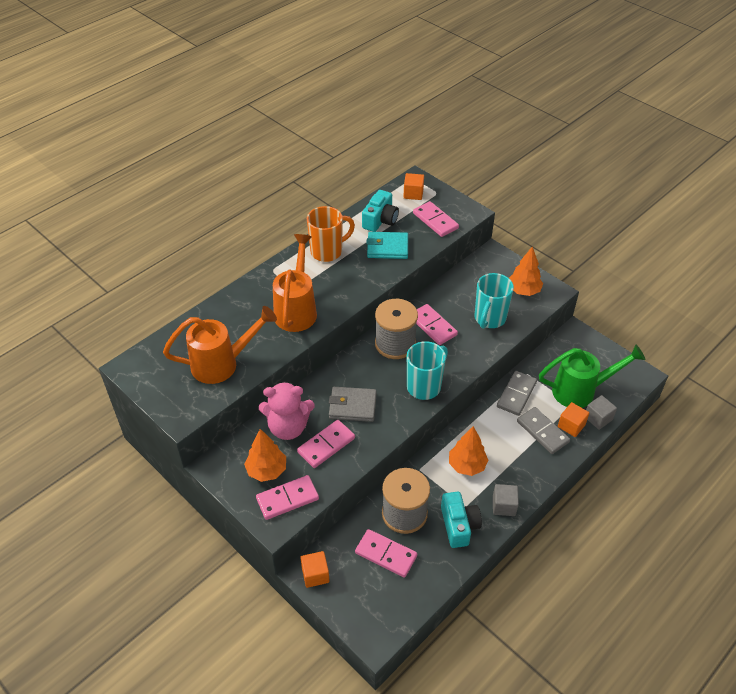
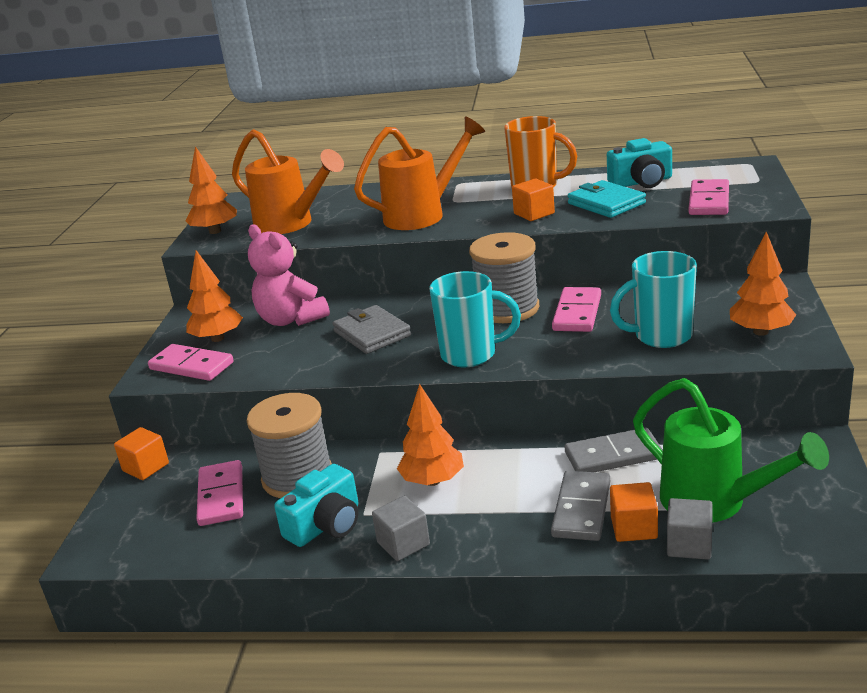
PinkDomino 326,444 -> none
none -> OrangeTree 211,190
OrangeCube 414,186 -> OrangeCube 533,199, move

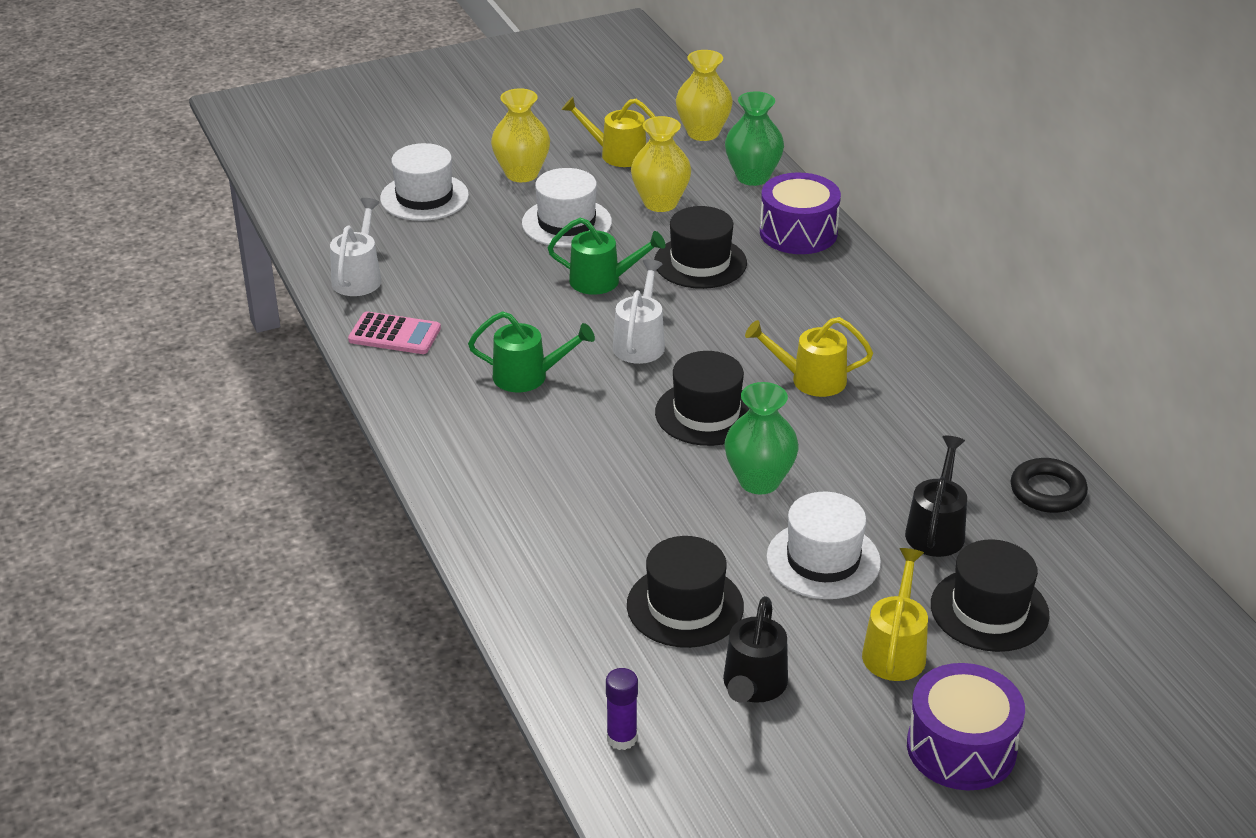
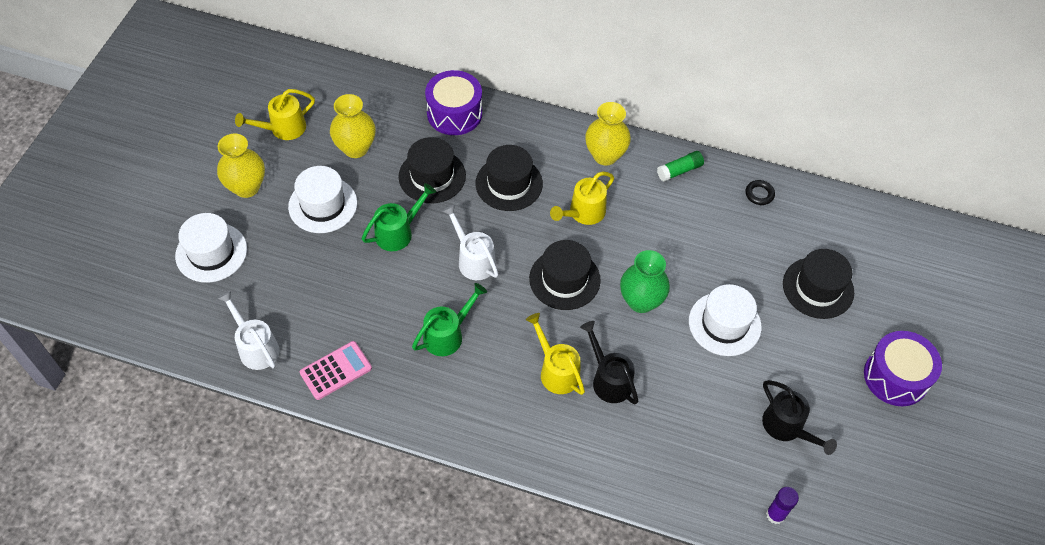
GreenVase 754,138 -> none
none -> GreenGlueStick 680,166
BlackHat 685,592 -> BlackHat 509,178, move
YellowVase 704,95 -> YellowVase 608,134, move
YellowWateringCan 895,614 -> YellowWateringCan 555,354, move
BlackWateringCan 936,496 -> BlackWateringCan 609,363, move
BlackRing 1049,485 -> BlackRing 760,192, x0.63

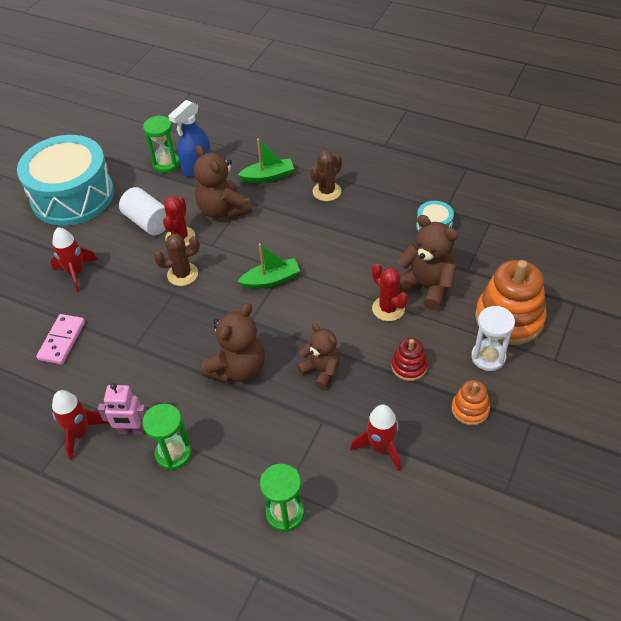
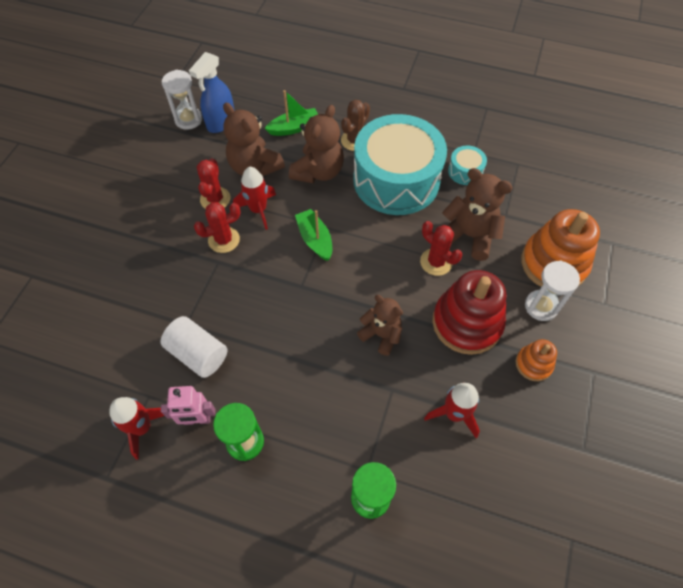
PinkDomino 60,339 -> none
TurquoiseDrum 65,180 -> TurquoiseDrum 400,164, move
RedRocket 74,259 -> RedRocket 254,198, move
WhiteCylinder 142,211 -> WhiteCylinder 194,347, move
BrownTeddyBear 233,343 -> BrownTeddyBear 316,144, move
GreenHourglass 161,144 -> WhiteHourglass 182,100
BrownCactus 177,260 -> RedCactus 217,227
GreenBoat 269,266 -> GreenBoat 313,235, 90 degrees counterclockwise
RedStackingToy 409,359 -> RedStackingToy 469,312, x1.97

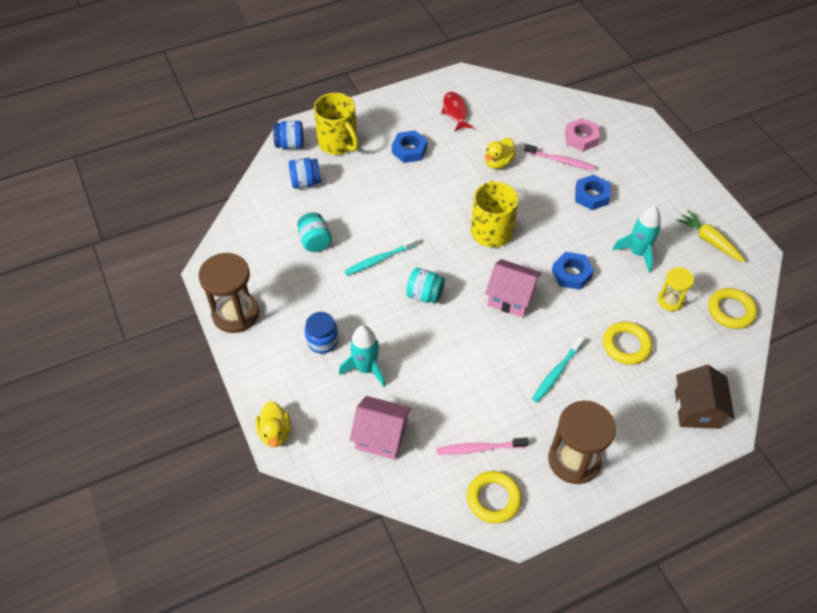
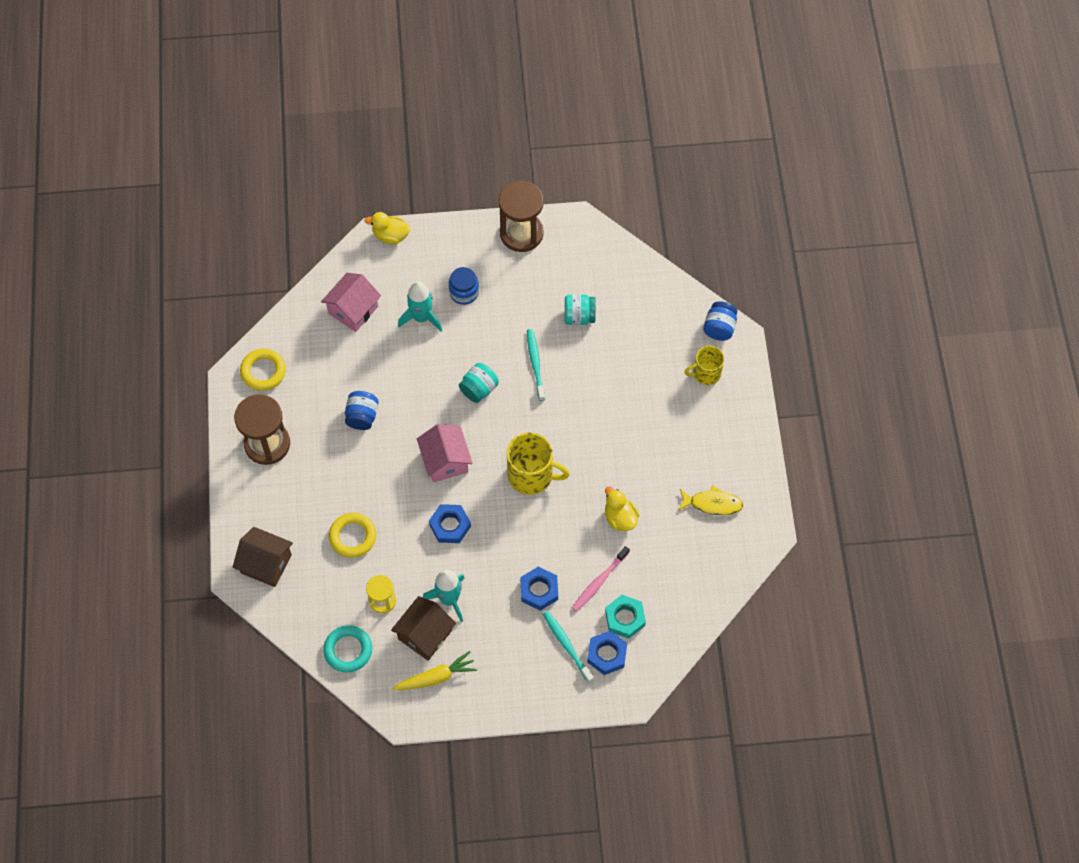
PinkToothbrush 482,446 -> none
none -> BrownHouse 423,628
BlueJar 305,173 -> BlueJar 361,410, move
BlueNut 409,146 -> BlueNut 607,653, move
TurquoiseToothbrush 558,369 -> TurquoiseToothbrush 568,647, move
RedFish 457,112 -> YellowFish 710,500
PinkNut 582,134 -> TurquoiseNut 625,617
YellowRing 732,308 -> TurquoiseRing 347,649
PinkHouse 513,288 -> PinkHouse 445,453, 60 degrees counterclockwise
YellowMug 336,124 -> YellowMug 704,365, x0.64

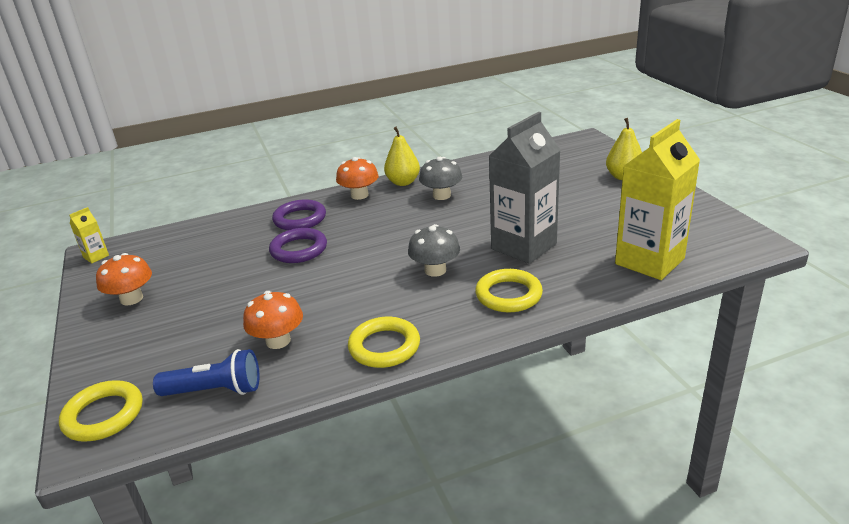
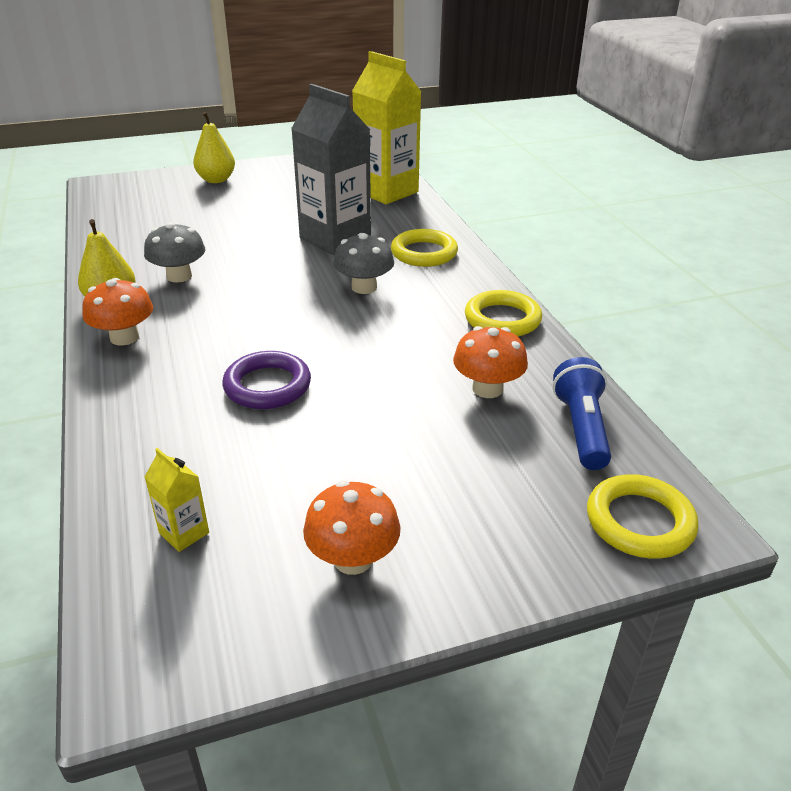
PurpleRing 299,214 -> none
YellowCarton 89,235 -> YellowCarton 177,500, move

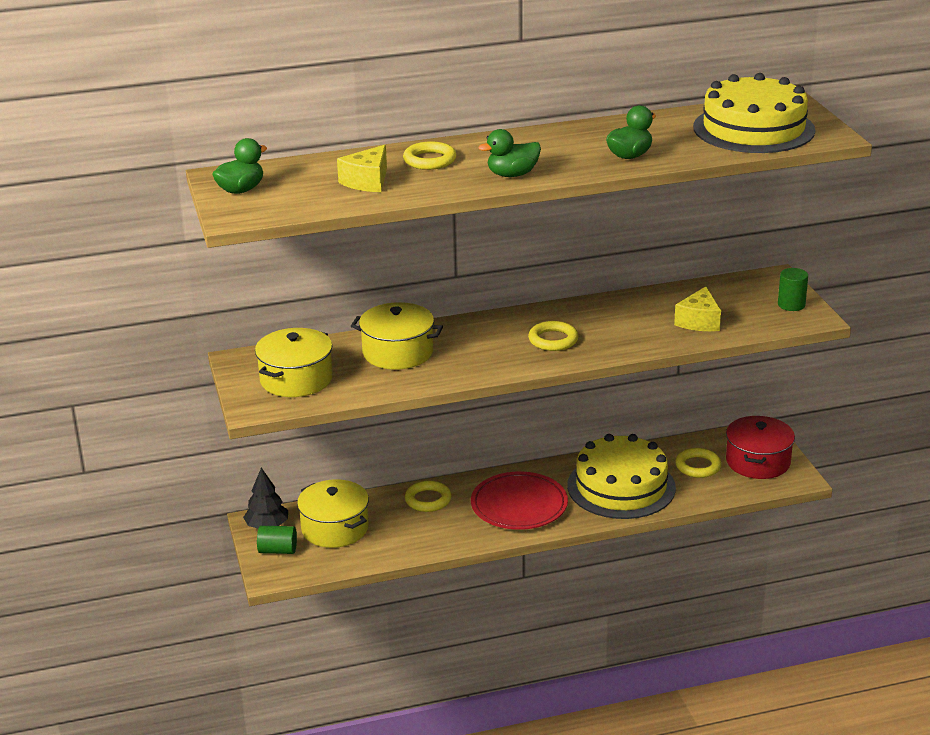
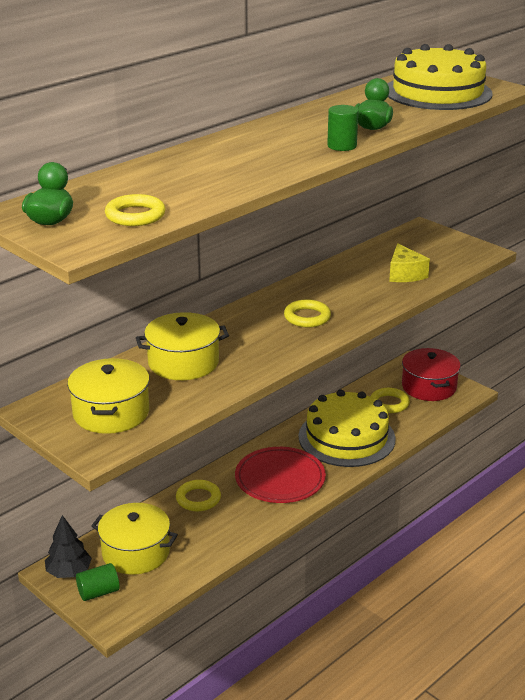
YellowCheese 362,168 -> none
GreenDuck 509,153 -> none
YellowRing 429,155 -> YellowRing 135,210, move
GreenCylinder 793,289 -> GreenCylinder 342,128, move

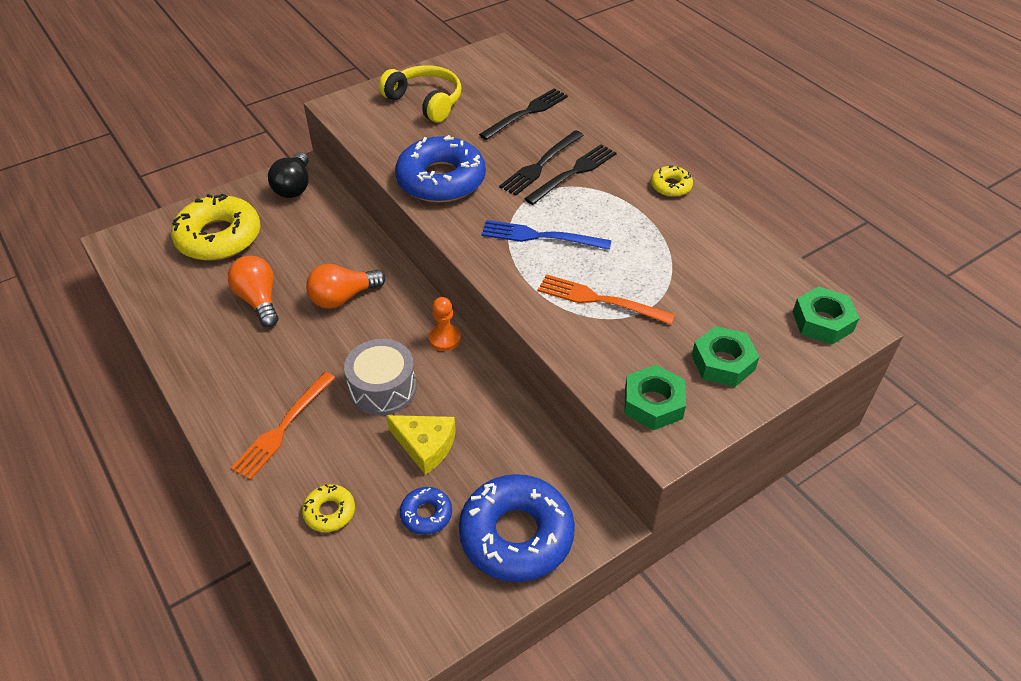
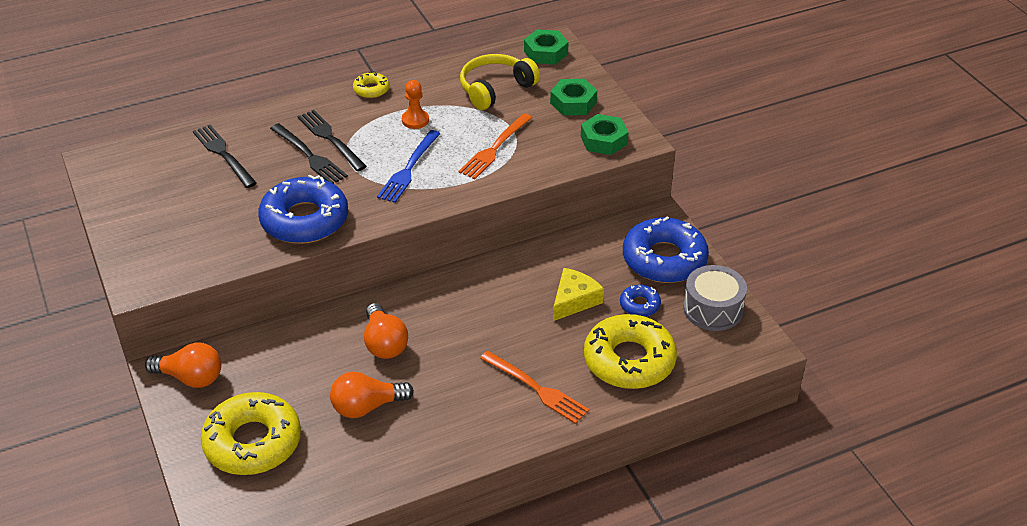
GreyDrum 380,377 -> GreyDrum 715,298, move
YellowHeadphones 420,94 -> YellowHeadphones 500,82, move
OrangePawn 444,324 -> OrangePawn 415,104, move
BlackLightBulb 288,175 -> OrangeLightBulb 183,365
YellowDonut 328,508 -> YellowDonut 630,351, x2.16

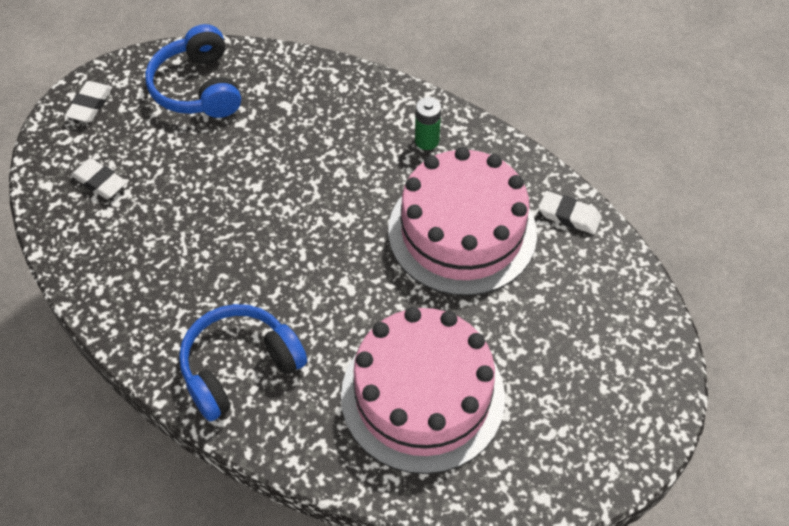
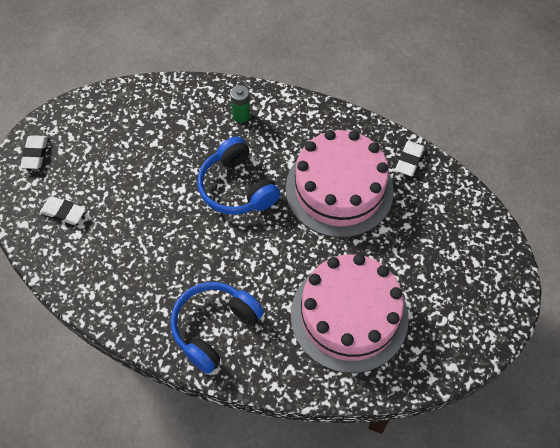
BlueHeadphones 193,71 -> BlueHeadphones 238,176, move
GreenBattery 428,123 -> GreenBattery 240,104, move
WhiteEraser 570,212 -> WhiteEraser 410,158, 75 degrees counterclockwise

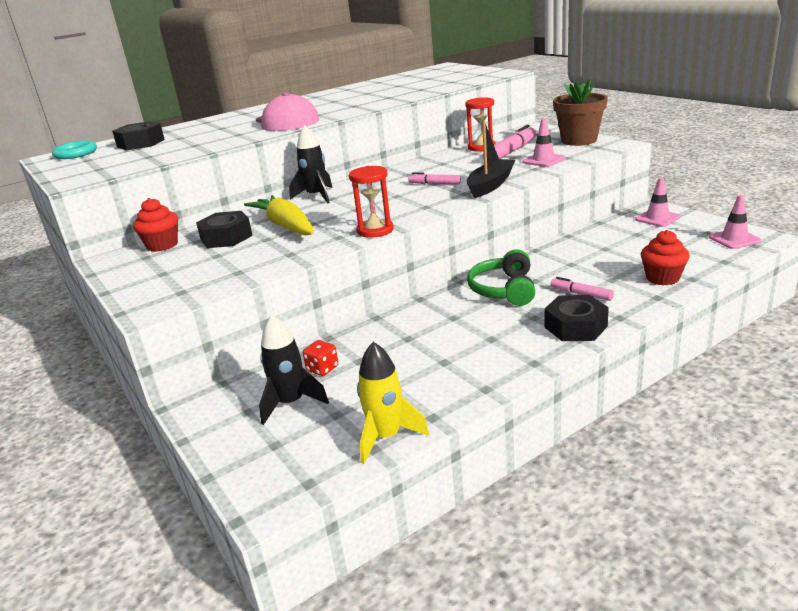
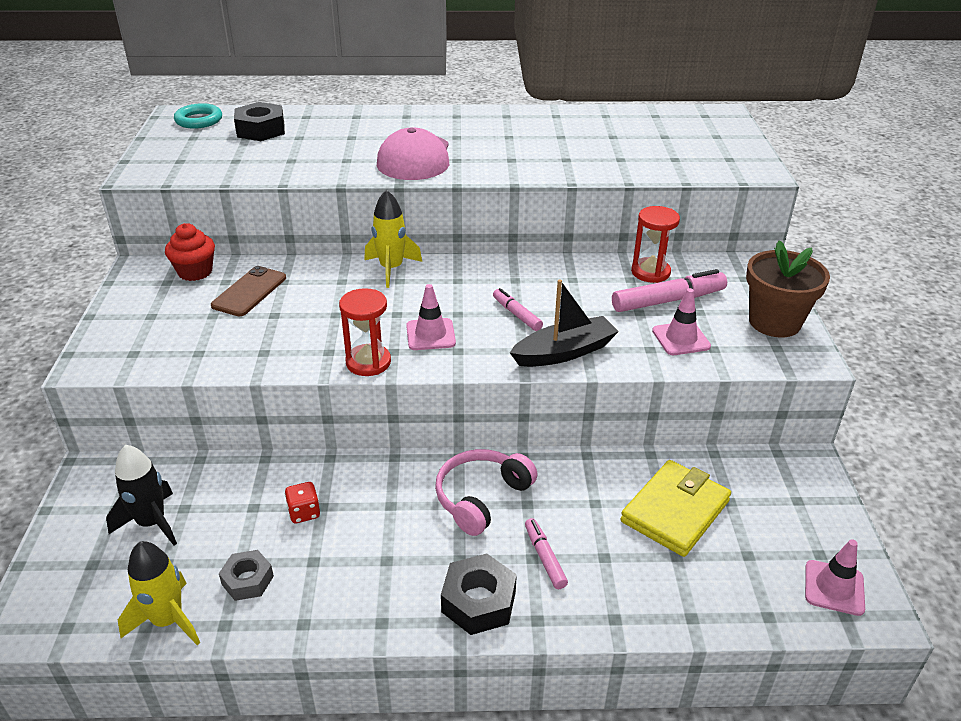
YellowCarrot 279,215 -> none
RedCupcake 665,257 -> none
none -> GreyNut 246,575
none -> YellowWallet 676,508
RedDice 320,358 -> RedDice 302,502, move
PinkTrafficCone 658,202 -> PinkTrafficCone 431,317, move
BlackNut 224,229 -> BrownPhone 248,291
BlackRocket 311,164 -> YellowRocket 393,239
GreenHeadphones 501,277 -> PinkHeadphones 486,492

